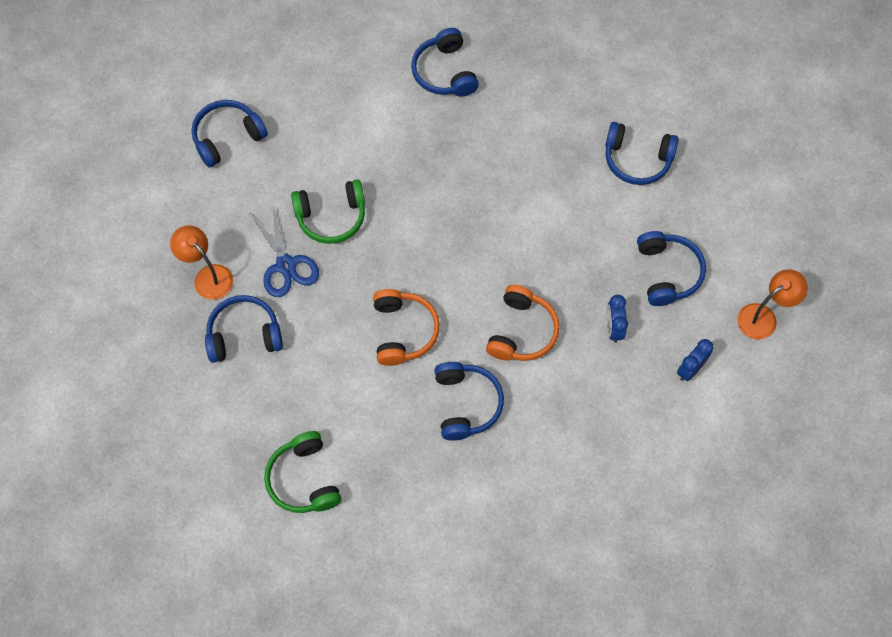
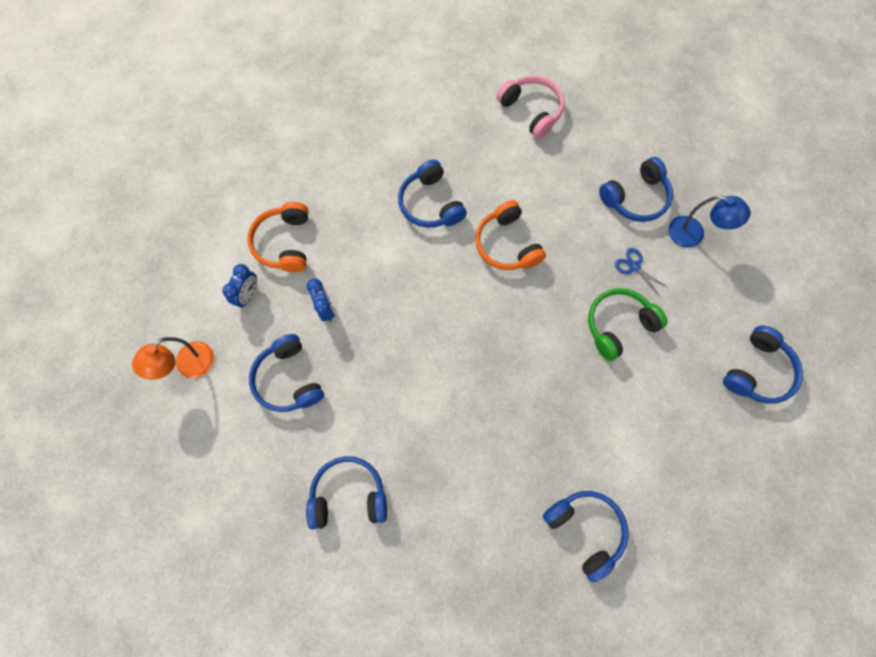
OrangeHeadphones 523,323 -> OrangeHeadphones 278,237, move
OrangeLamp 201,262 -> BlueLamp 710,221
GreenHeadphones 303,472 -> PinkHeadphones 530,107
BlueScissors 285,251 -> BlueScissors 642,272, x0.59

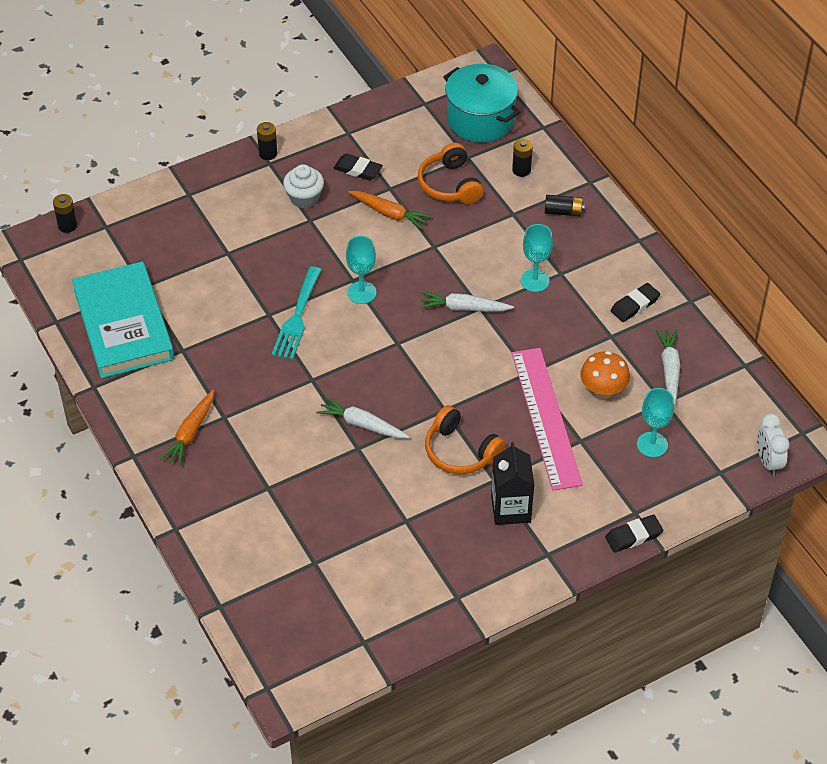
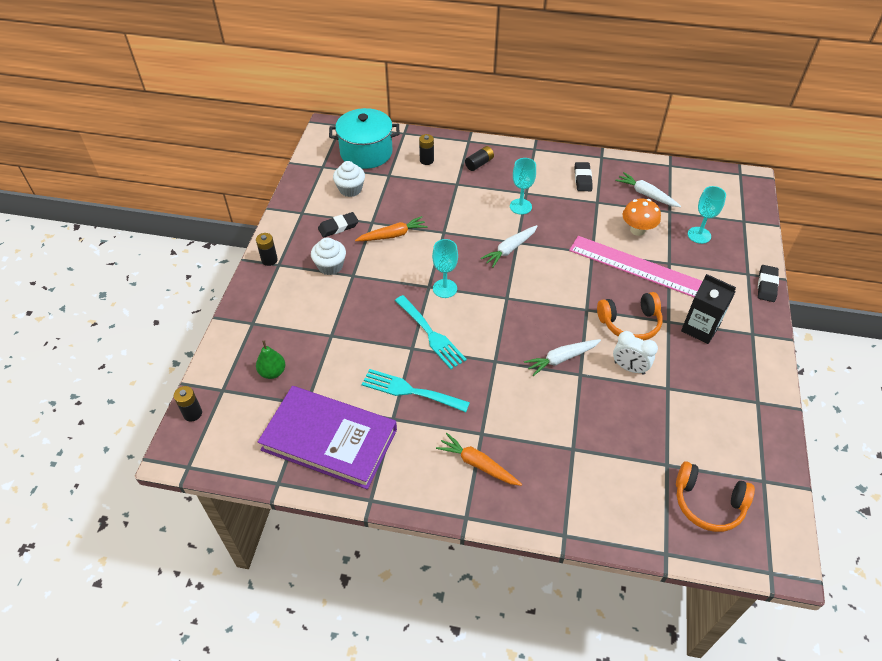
none -> GreenPear 270,359
none -> WhiteCupcake 349,179
none -> TurquoiseFork 416,390
OrangeHeadphones 451,173 -> OrangeHeadphones 715,496, move
WhiteClock 773,445 -> WhiteClock 635,353, move
TurquoiseBook 123,320 -> PurpleBook 327,437
OrangeCarrot 187,428 -> OrangeCarrot 479,459, 150 degrees clockwise

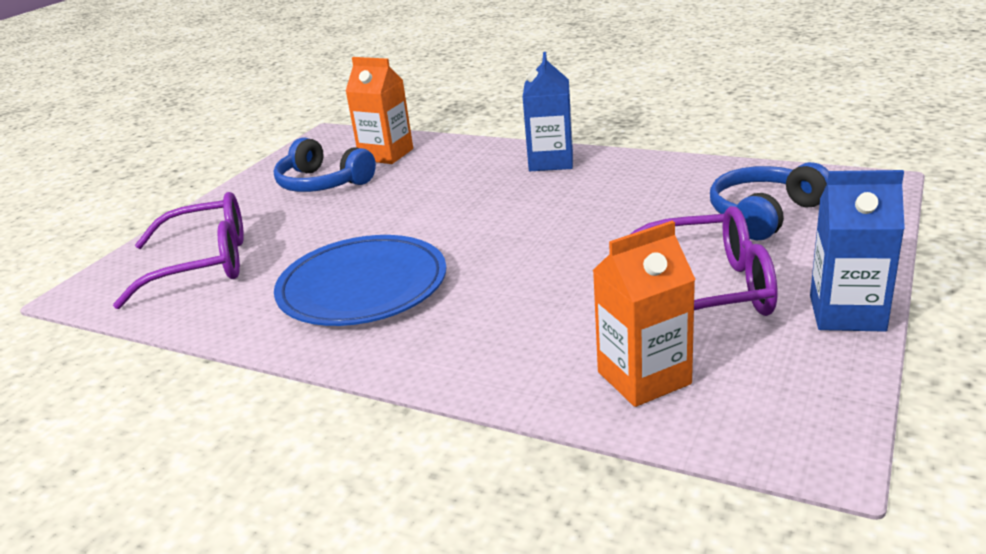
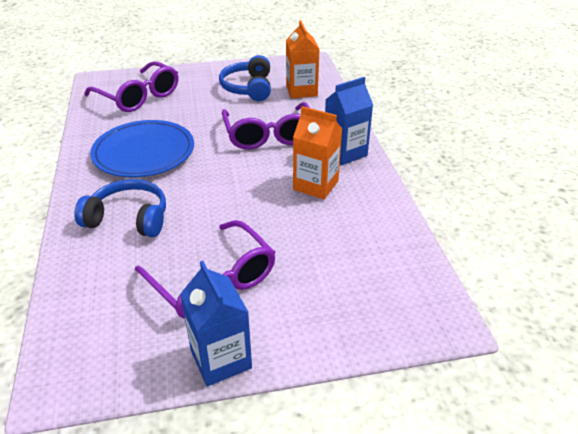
none -> PurpleGlasses 266,125
OrangeCarton 644,314 -> OrangeCarton 317,152, move
BlueHeadphones 769,201 -> BlueHeadphones 120,208, move

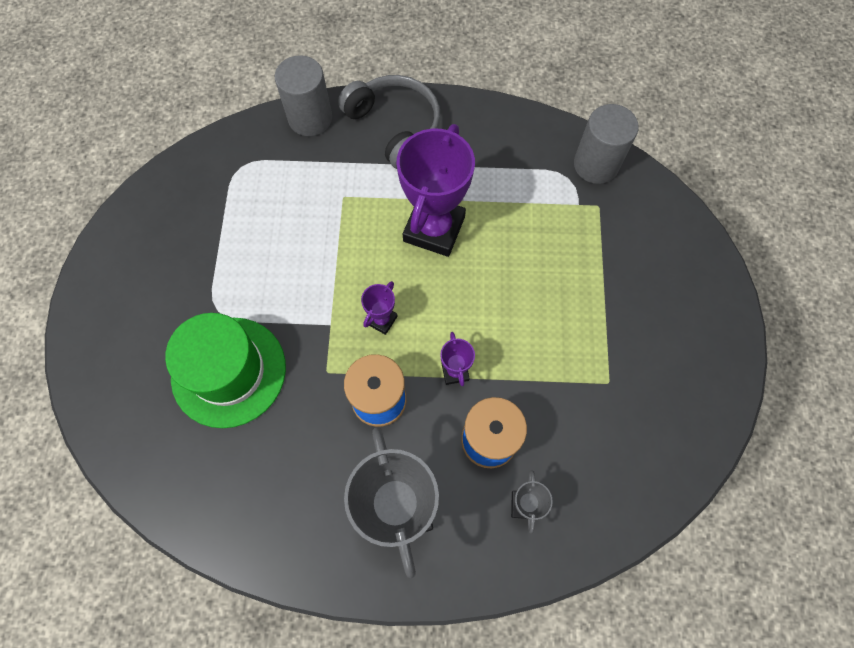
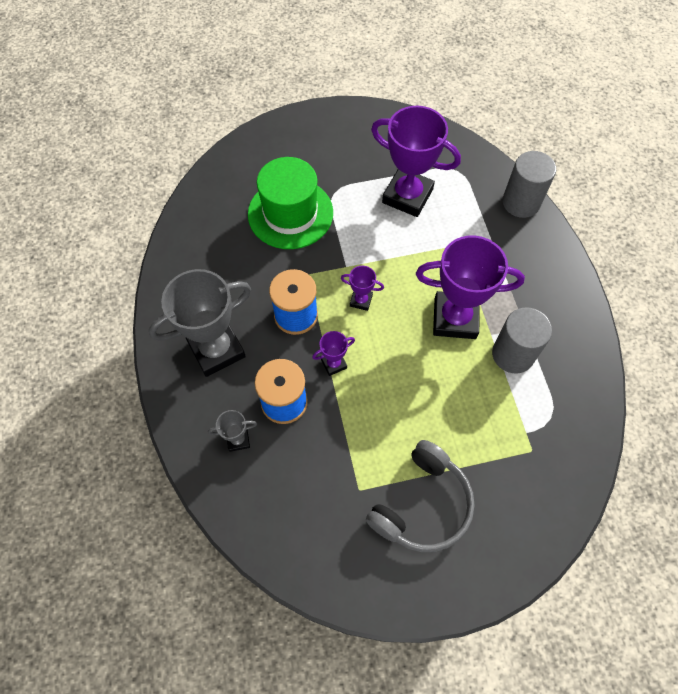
none -> PurpleTrophy 416,161
GreyHeadphones 389,122 -> GreyHeadphones 420,496, move
GreyCylinder 606,144 -> GreyCylinder 522,340, move

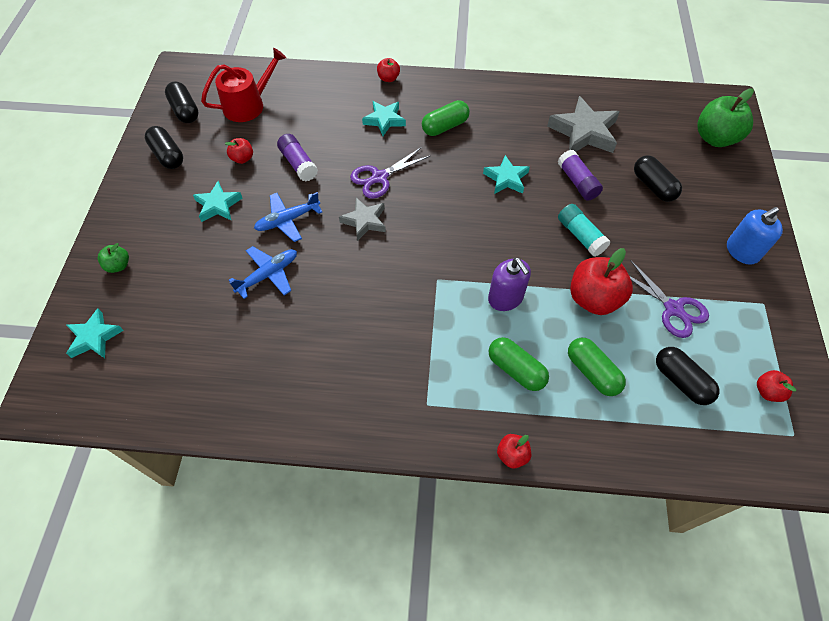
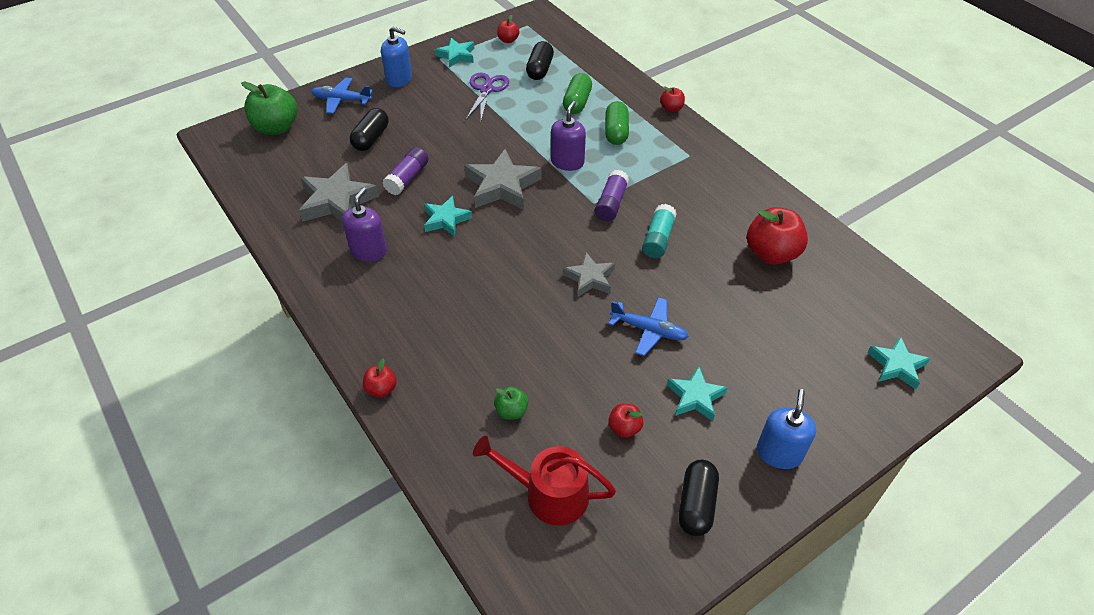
BlackCapsule 182,102 -> none
PurpleScissors 390,173 -> none
GreenCapsule 446,118 -> none
none -> PurpleSoapDispenser 364,224
none -> GreyStar 503,179
none -> BlueSoapDispenser 786,429
GreenApple 113,258 -> GreenApple 511,403, move
BluePlane 263,272 -> BluePlane 342,96, move
PurpleGlueStick 297,157 -> PurpleGlueStick 612,195, move
TurquoiseStar 384,118 -> TurquoiseStar 455,53, move
TurquoiseGlueStick 584,230 -> TurquoiseGlueStick 659,231, move
RedApple 601,281 -> RedApple 777,236, move

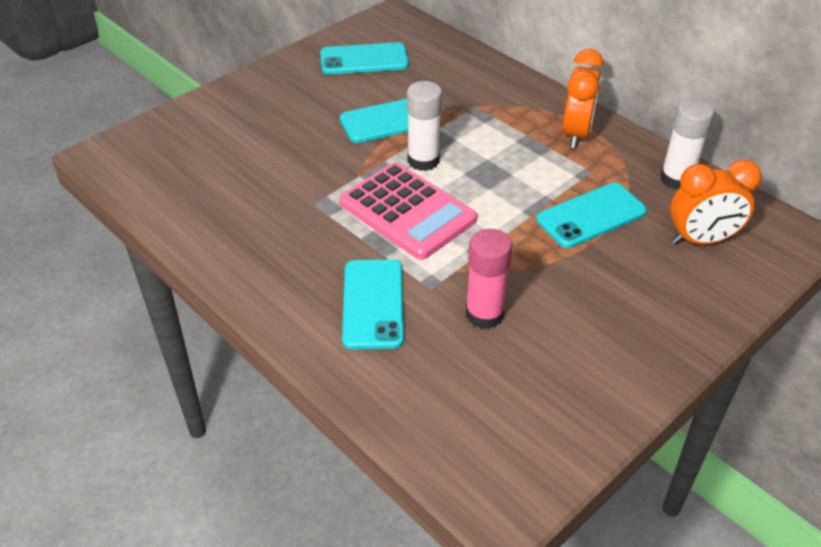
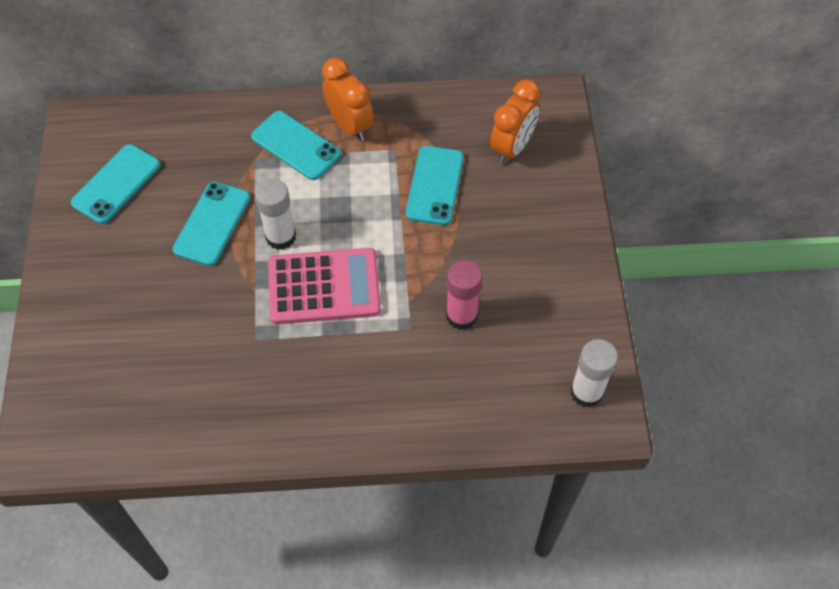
TurquoisePhone 373,304 -> TurquoisePhone 296,145, move
WhiteGlueStick 687,144 -> WhiteGlueStick 594,373, move

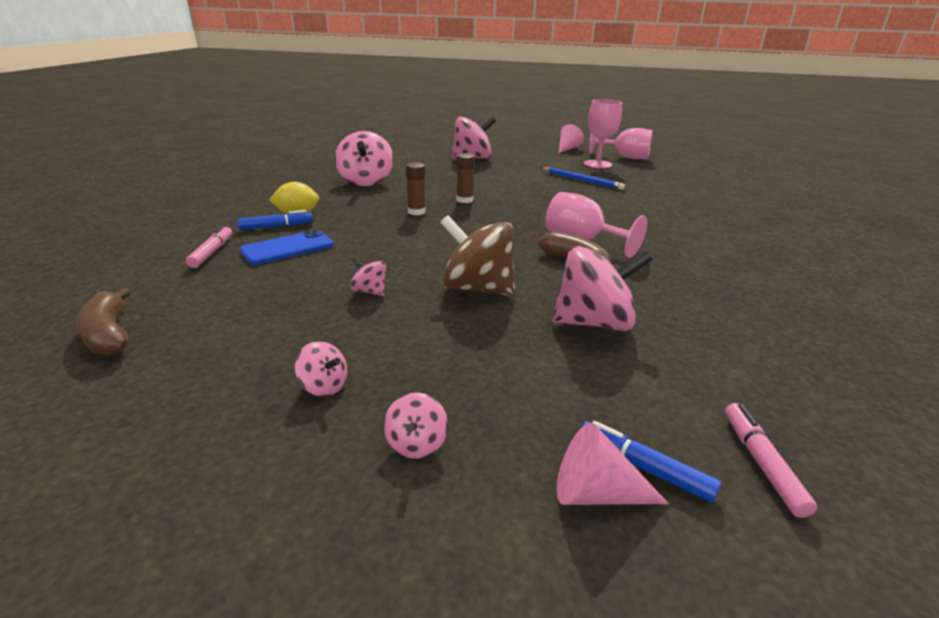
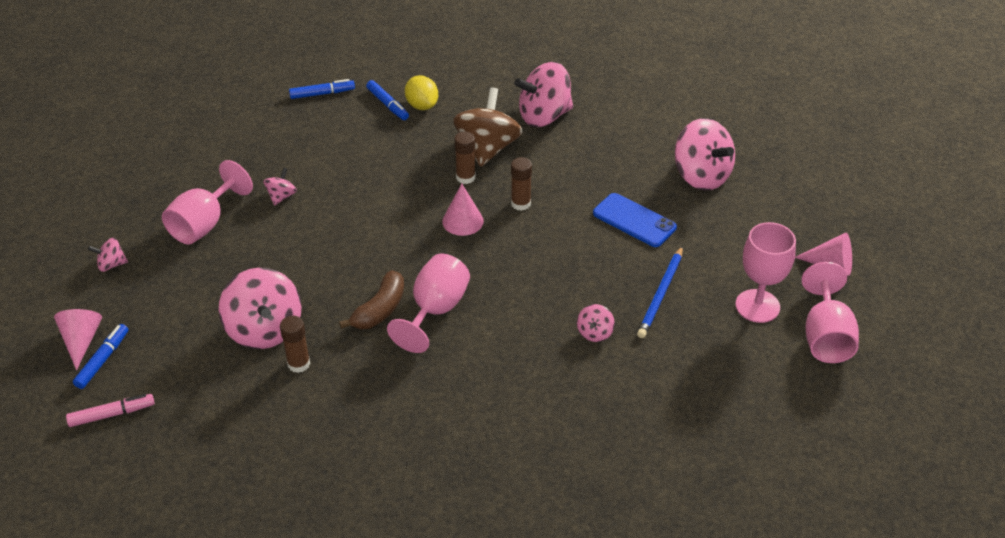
BrownBanana 103,321 -> none
none -> PinkGoblet 207,202
none -> BrownGlueStick 295,344
none -> PinkCone 463,210
BluePhone 286,247 -> BluePhone 635,220, move
PinkSpinningTop 321,369 -> PinkSpinningTop 596,323, move
BrownSpinningTop 477,255 -> BrownSpinningTop 487,127, move
PinkMarker 209,246 -> BlueMarker 322,89

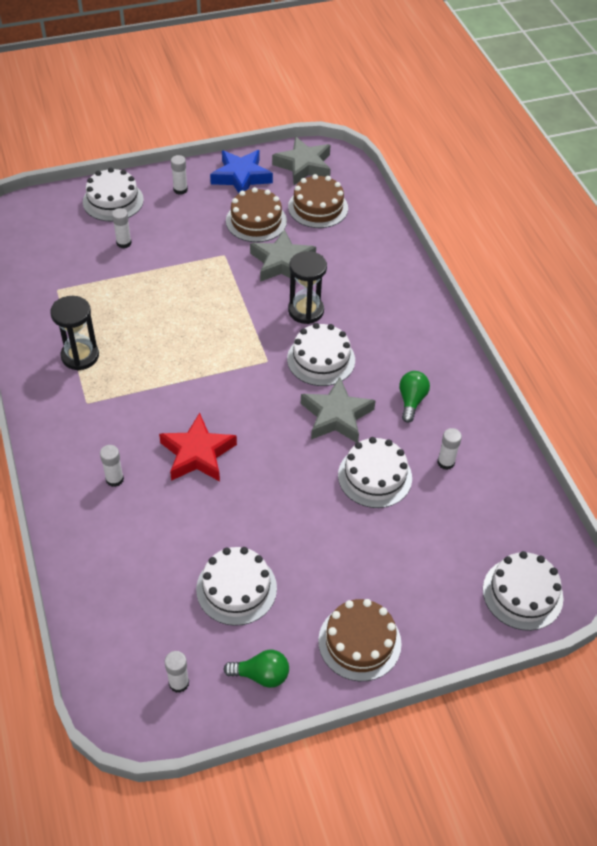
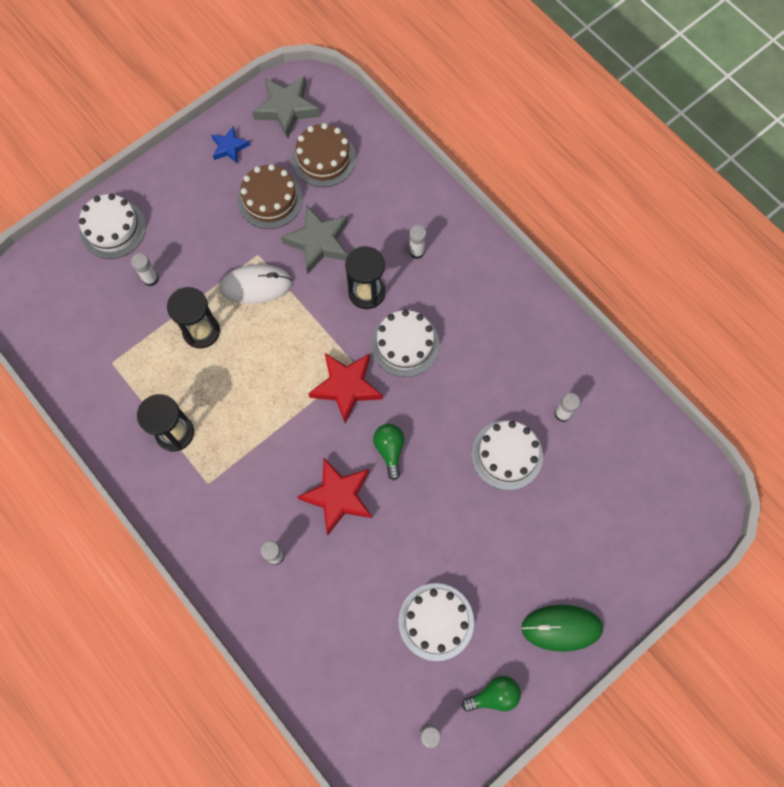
GreyStar 338,410 -> none
WhiteCake 523,591 -> none
none -> BlackHourglass 193,318
none -> WhiteMouse 256,284
none -> RedStar 345,388
WhiteGlueStick 179,175 -> WhiteGlueStick 417,242, move
GreenLightBulb 414,397 -> GreenLightBulb 388,452, move
BrownCake 360,640 -> GreenMouse 562,628
BlueStar 241,171 -> BlueStar 230,145, x0.58

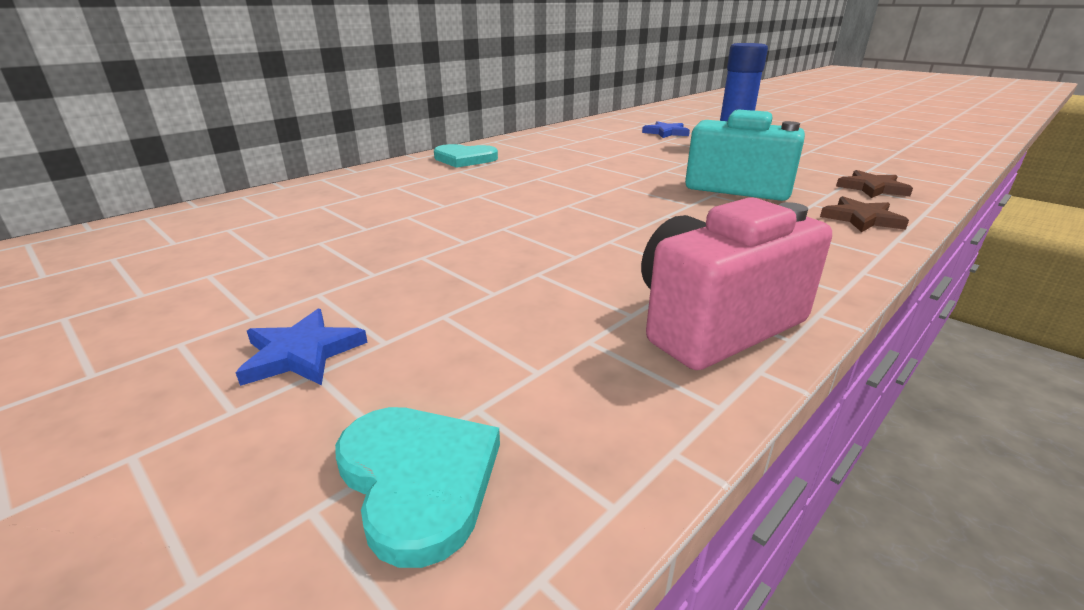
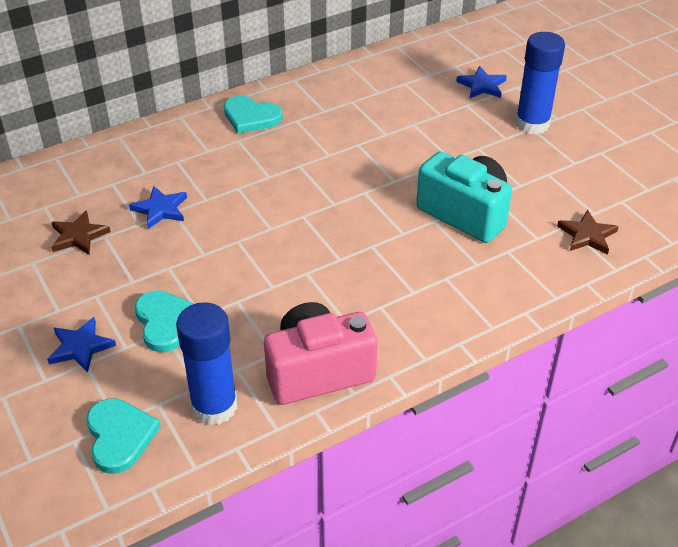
none -> BlueStar 158,207
none -> TurquoiseHeart 164,321
none -> BlueGlueStick 206,363
BrownStar 864,214 -> BrownStar 81,232, move

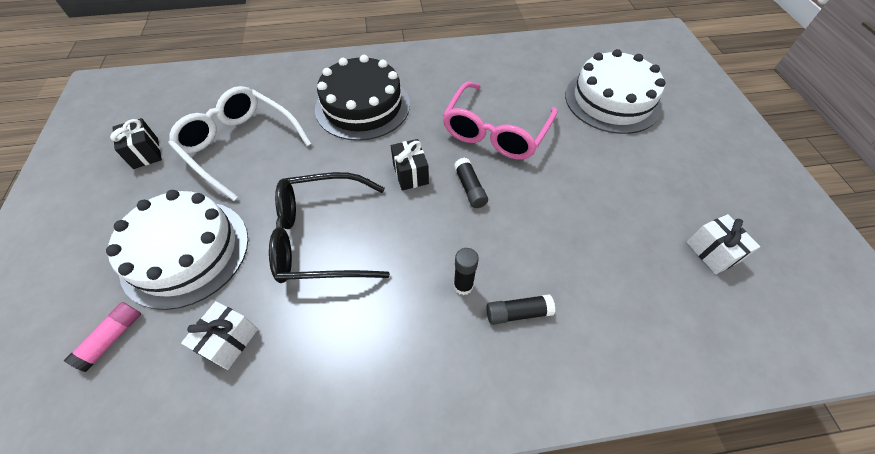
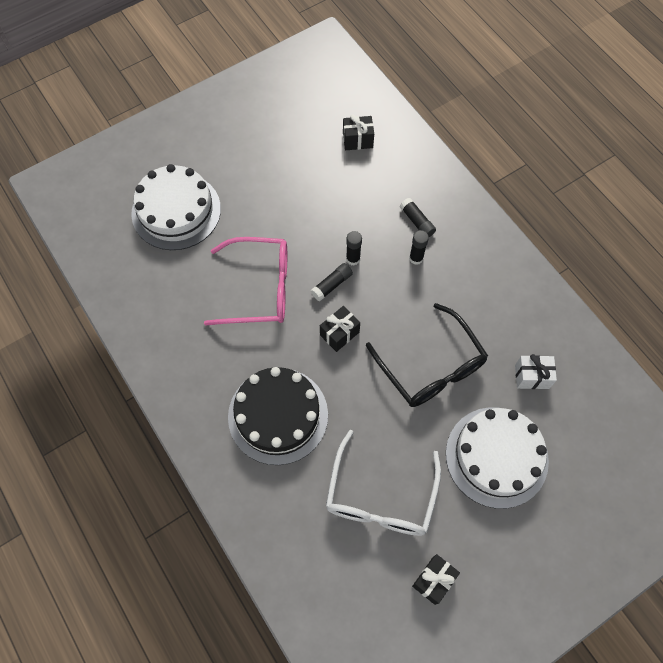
PinkGlueStick 102,337 -> none
WhiteGift 723,244 -> none
none -> BlackGift 358,132
none -> BlackGlueStick 354,248

